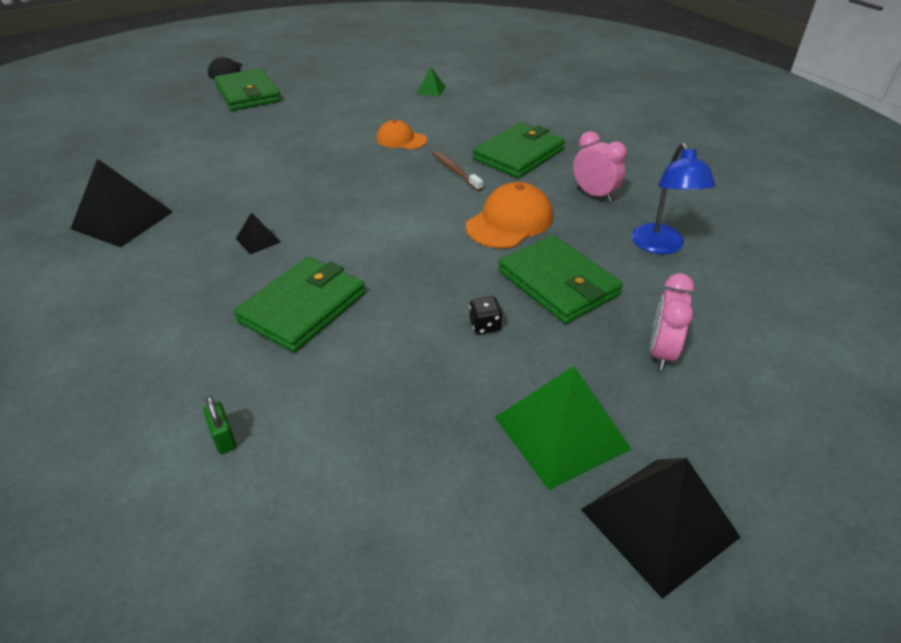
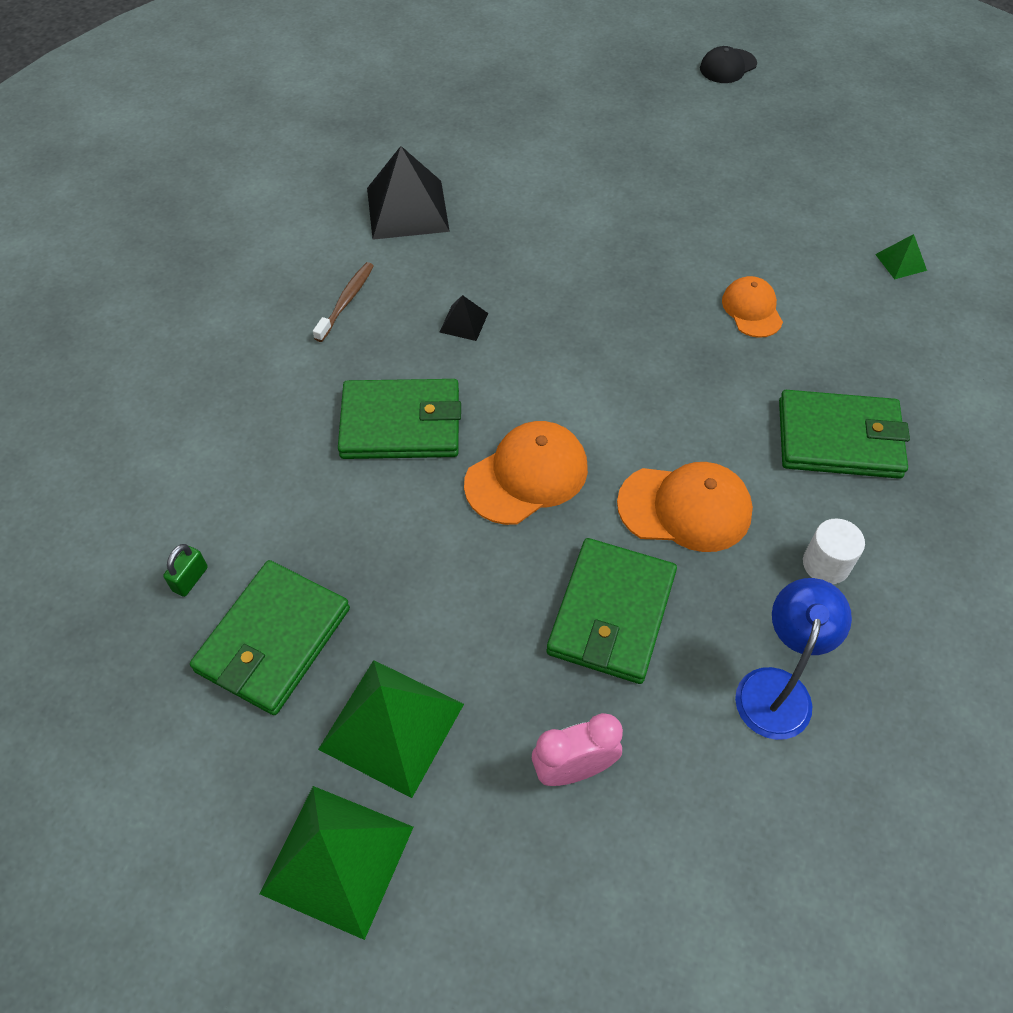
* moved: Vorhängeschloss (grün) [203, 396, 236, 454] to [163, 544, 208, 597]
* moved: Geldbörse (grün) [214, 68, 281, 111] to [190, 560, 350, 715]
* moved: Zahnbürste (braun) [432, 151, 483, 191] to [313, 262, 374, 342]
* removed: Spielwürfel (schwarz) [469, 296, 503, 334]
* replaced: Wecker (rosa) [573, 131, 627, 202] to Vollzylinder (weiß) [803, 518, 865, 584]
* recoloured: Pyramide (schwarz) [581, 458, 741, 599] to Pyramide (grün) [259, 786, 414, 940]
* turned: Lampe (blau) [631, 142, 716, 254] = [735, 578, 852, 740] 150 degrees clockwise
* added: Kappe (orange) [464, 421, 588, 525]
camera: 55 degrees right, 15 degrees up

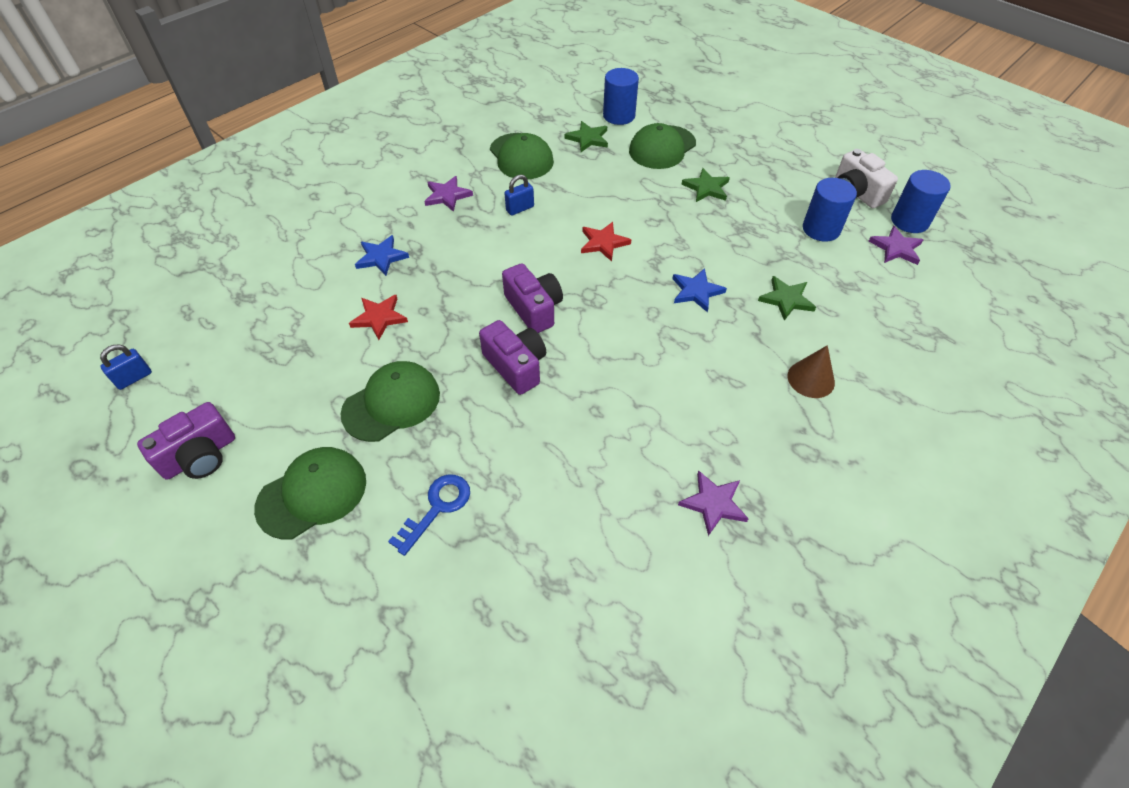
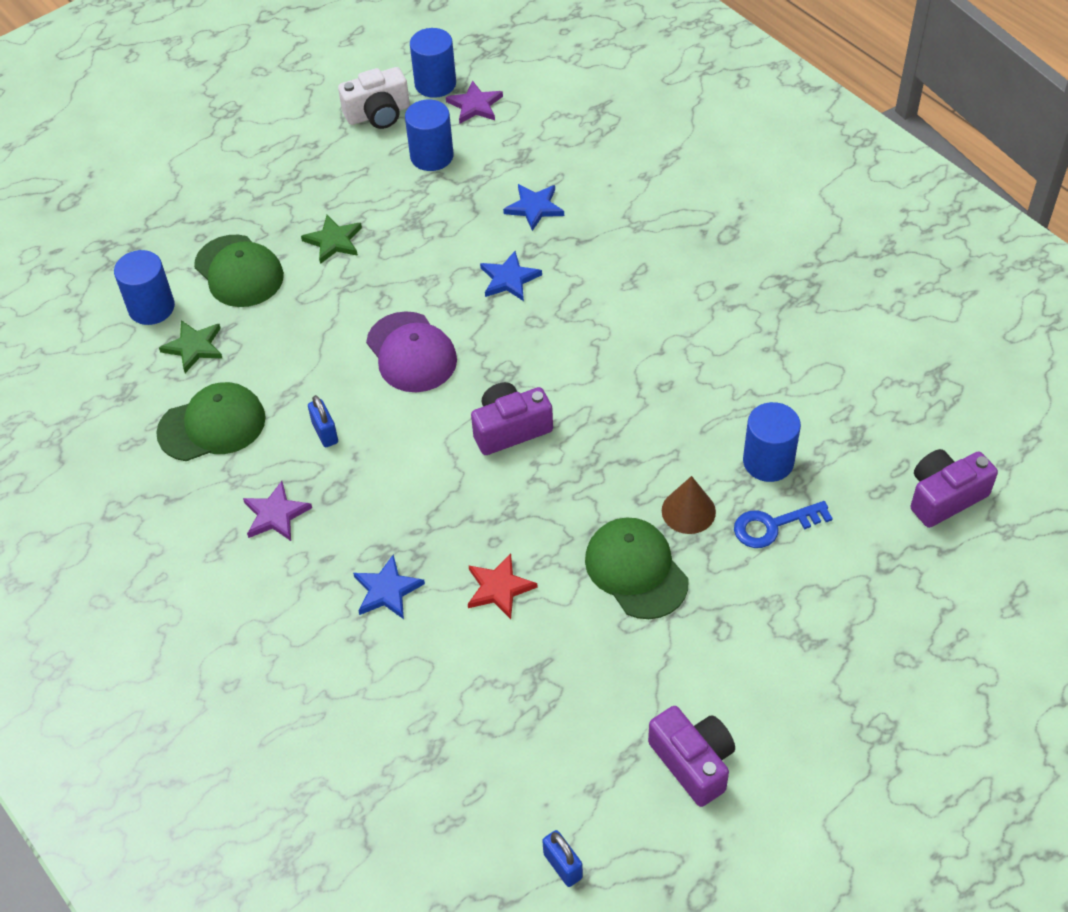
* removed: Kappe (grün) [254, 447, 366, 539]
* turned: Schlüssel (blau) [388, 475, 470, 556] = [734, 501, 833, 548] 60 degrees counterclockwise
* moved: Kamera (lila) [479, 320, 546, 395] to [910, 449, 998, 528]
* replaced: Stern (rot) [581, 222, 631, 261] to Kappe (lila) [366, 311, 457, 392]
* removed: Stern (lila) [678, 470, 749, 536]
* recoloured: Stern (grün) [758, 276, 816, 321] to Stern (blau) [503, 184, 564, 231]
* moved: Kegel (braun) [787, 345, 835, 398] to [662, 476, 716, 534]
* added: Vollzylinder (blau) [743, 402, 801, 482]
camera: 80 degrees left, 0 degrees up

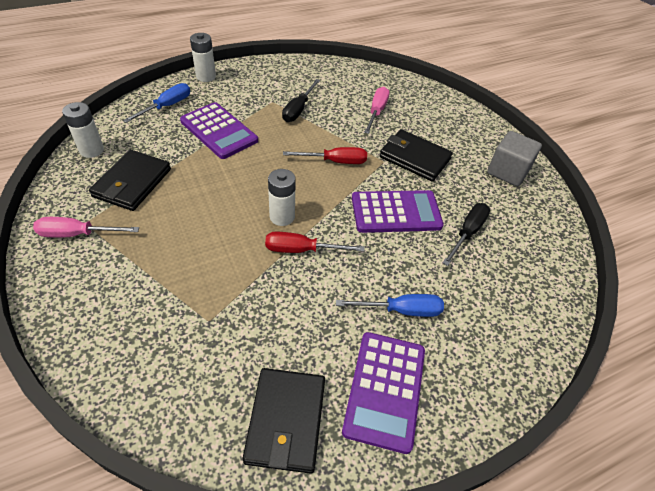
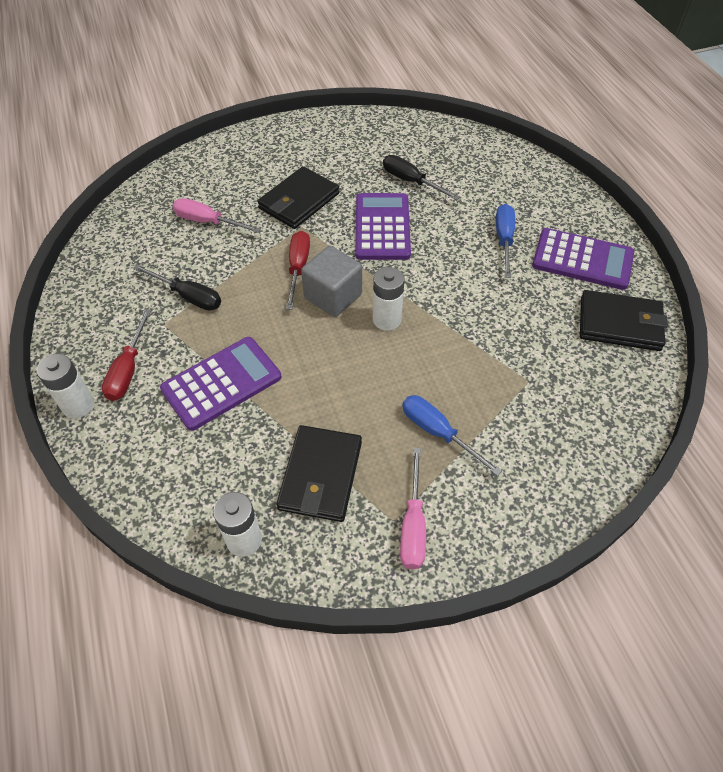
* turned: Geldbörse (schwarz) [89, 150, 171, 211] = [277, 425, 362, 522] 75 degrees clockwise
* moved: Schraubenzieher (blau) [123, 83, 190, 123] to [402, 395, 502, 476]
* moved: Schraubenzieher (rot) [265, 231, 365, 253] to [102, 309, 151, 401]
* moved: Kubus (grau) [487, 131, 542, 187] to [301, 246, 362, 317]
camera: 80 degrees left, 5 degrees up

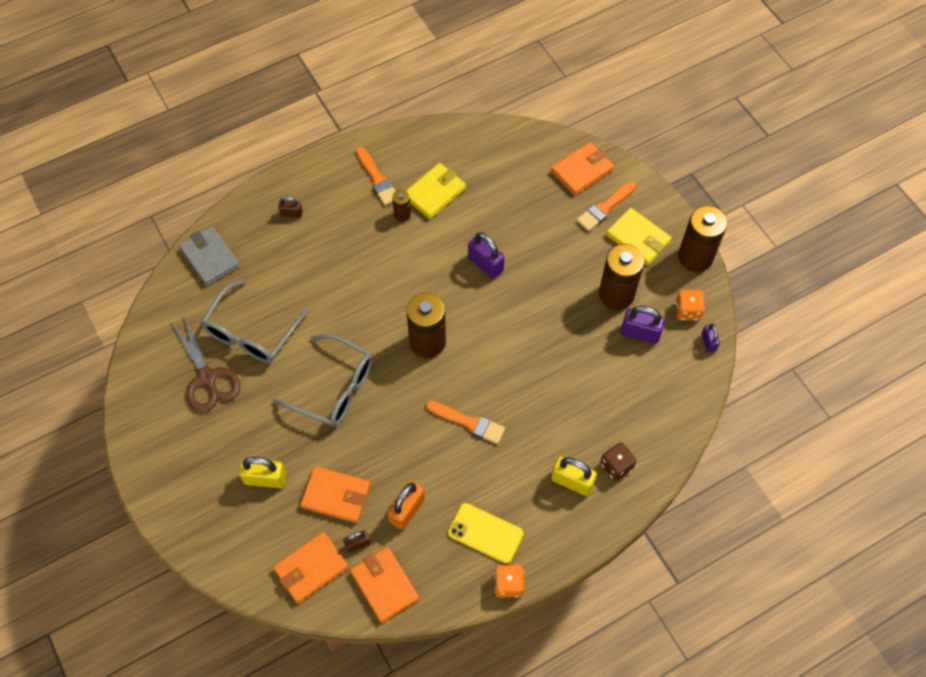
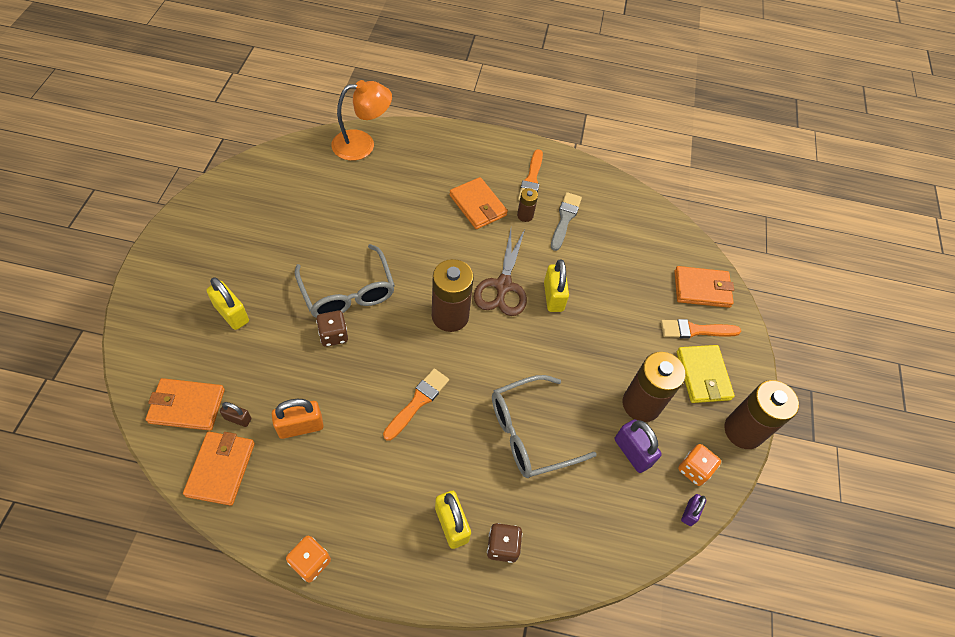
* moved: Schere (braun) [171, 315, 240, 413] to [474, 229, 527, 316]
* replaced: Geldbörse (grau) [179, 226, 240, 286] to Lampe (orange) [331, 80, 392, 161]
* moved: Brille (grau) [201, 279, 309, 363] to [492, 375, 597, 478]
* removed: Vorhängeschloss (braun) [278, 196, 303, 218]
* moved: Geldbörse (orange) [300, 466, 371, 523] to [449, 177, 508, 229]
* replaced: Geldbörse (gelb) [406, 163, 466, 219] to Pinsel (grau) [551, 192, 582, 251]
* turned: Pinsel (orange) [426, 401, 505, 444] = [383, 368, 449, 441] 120 degrees counterclockwise
* removed: Handy (gelb) [448, 503, 524, 564]
* recoloured: Vorhängeschloss (lila) [468, 232, 505, 279] to Vorhängeschloss (gelb) [544, 260, 569, 312]
* added: Spielwürfel (braun) [316, 310, 348, 347]
camera: 35 degrees right, 5 degrees down

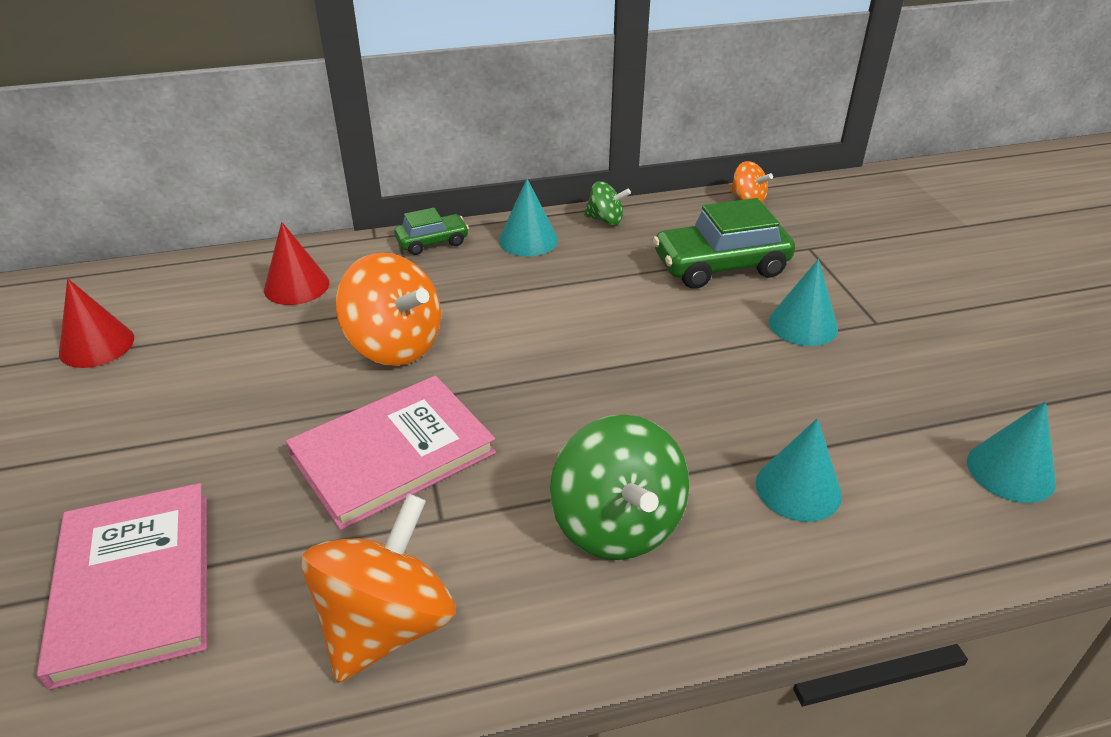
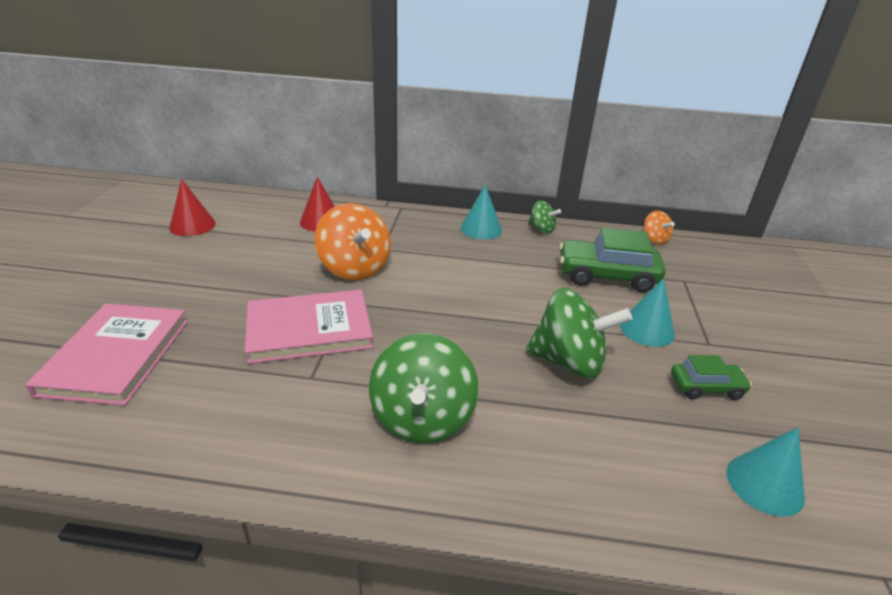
* removed: Kreisel (orange) [301, 493, 455, 682]
* moved: Auto (grün) [394, 208, 469, 255] to [671, 355, 752, 400]
* removed: Kegel (türkis) [756, 418, 842, 522]
* added: Kreisel (grün) [526, 288, 632, 379]
camera: 20 degrees right, 5 degrees down

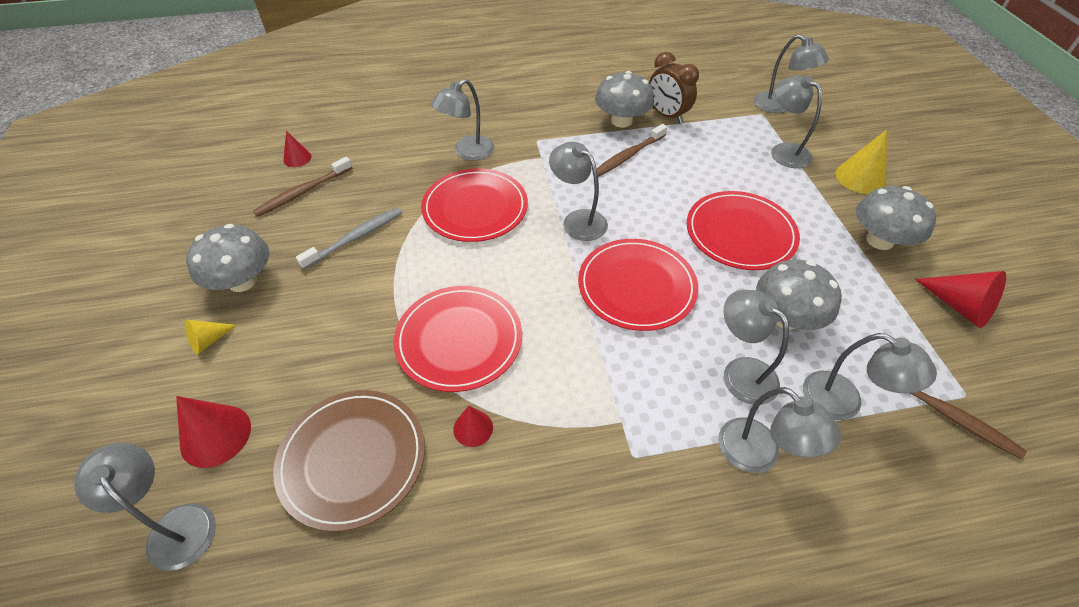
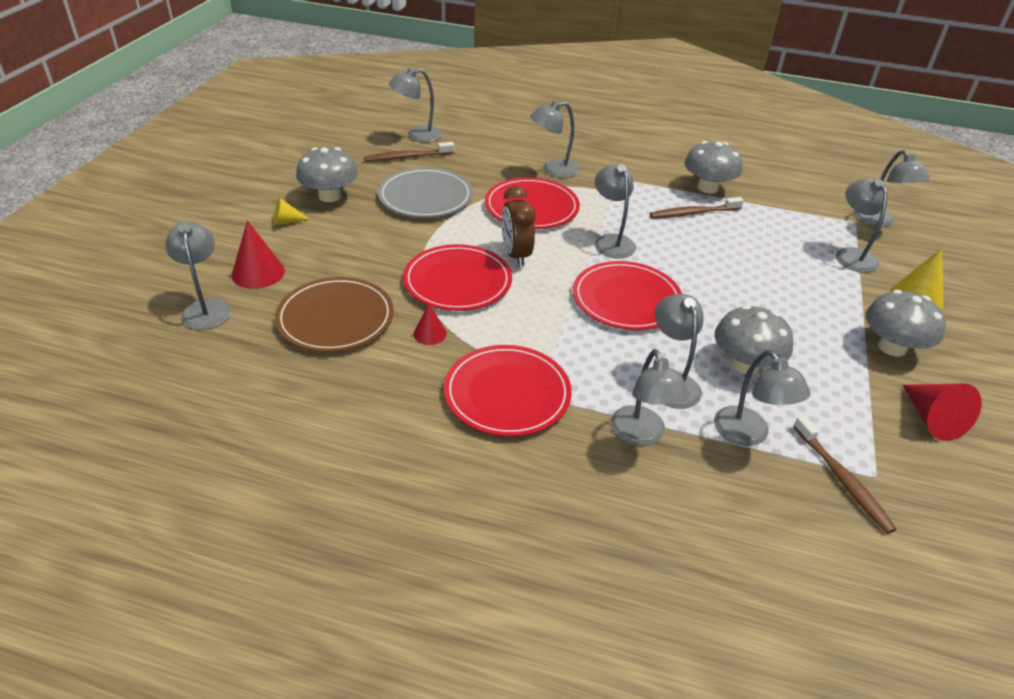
* replaced: Kegel (rot) [283, 131, 312, 167] to Lampe (grau) [389, 68, 443, 142]
* replaced: Zahnbürste (grau) [296, 207, 403, 269] to Teller (grau) [378, 168, 473, 218]
* moved: Wecker (braun) [649, 52, 699, 124] to [502, 186, 536, 267]
* moved: Teller (rot) [687, 191, 800, 270] to [444, 345, 572, 437]
camera: 25 degrees right, 10 degrees down

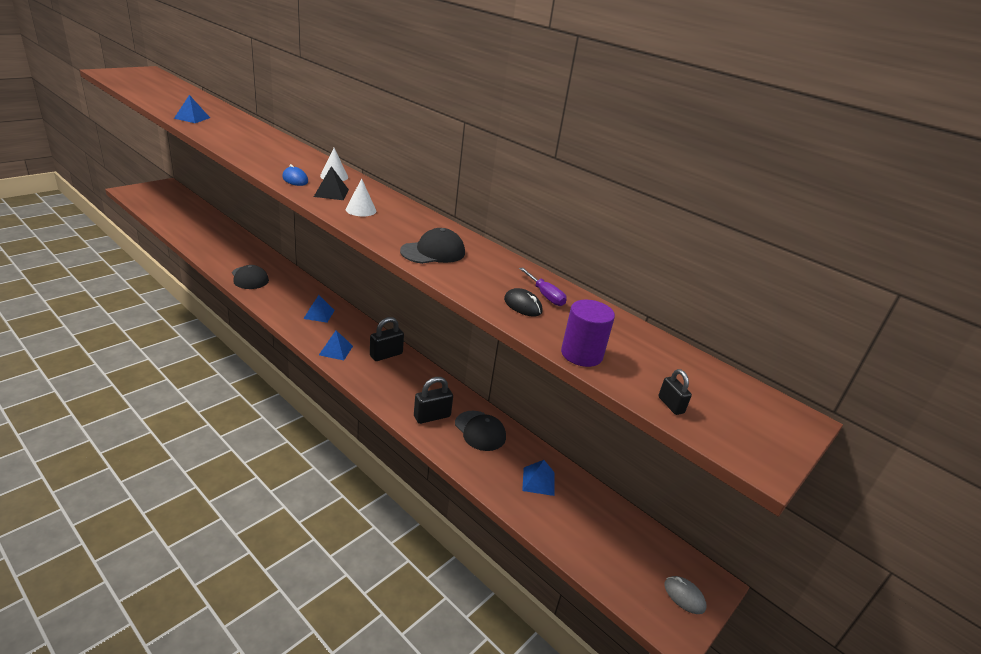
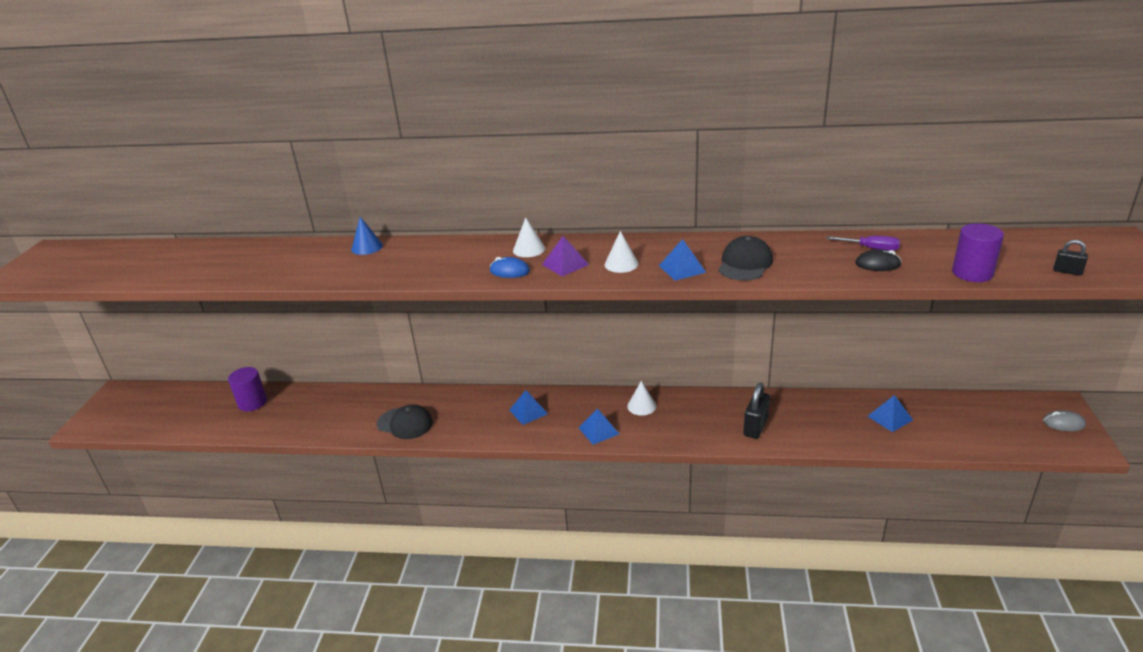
* moved: Pyramide (blau) [174, 95, 210, 123] to [659, 239, 706, 281]
* recoloured: Pyramide (schwarz) [314, 166, 349, 200] to Pyramide (lila) [542, 236, 589, 276]
* replaced: Vorhängeschloss (schwarz) [370, 317, 404, 361] to Kegel (weiß) [627, 381, 656, 415]
* removed: Kappe (schwarz) [455, 411, 506, 451]
* added: Vollzylinder (lila) [228, 367, 267, 411]
* added: Kegel (blau) [351, 217, 383, 255]
camera: 30 degrees left, 0 degrees up

